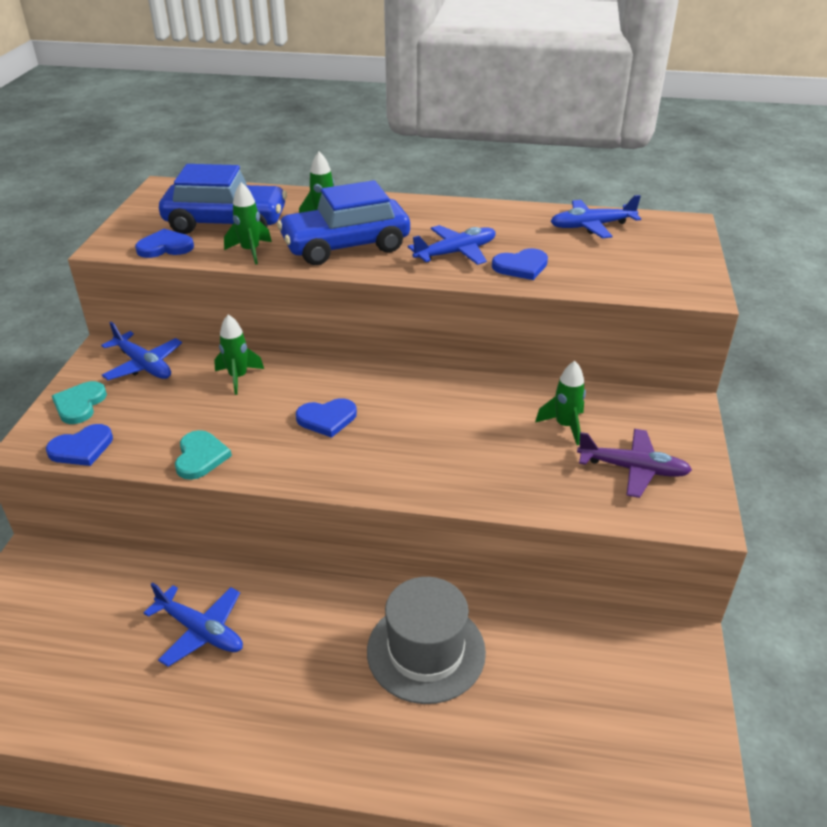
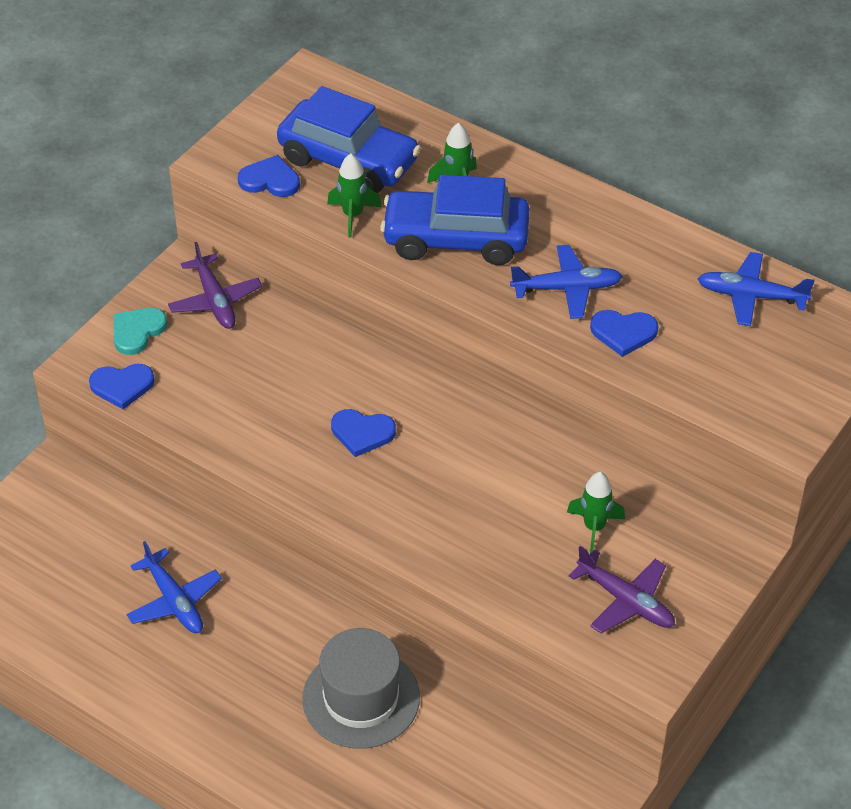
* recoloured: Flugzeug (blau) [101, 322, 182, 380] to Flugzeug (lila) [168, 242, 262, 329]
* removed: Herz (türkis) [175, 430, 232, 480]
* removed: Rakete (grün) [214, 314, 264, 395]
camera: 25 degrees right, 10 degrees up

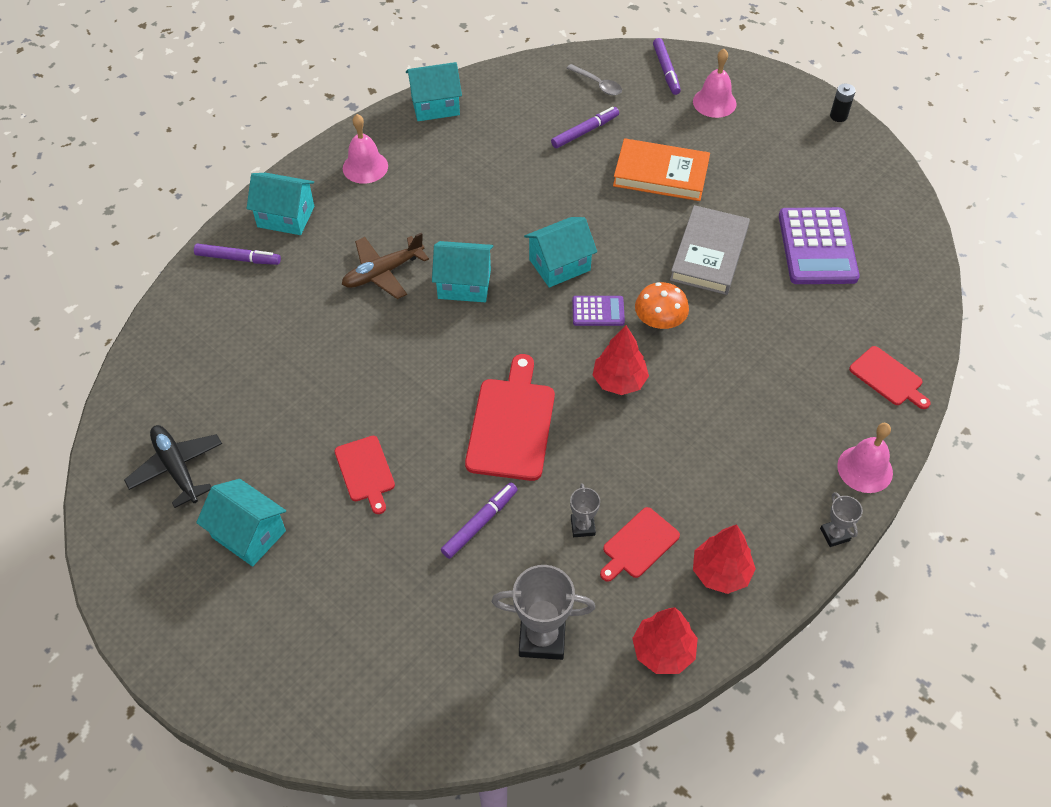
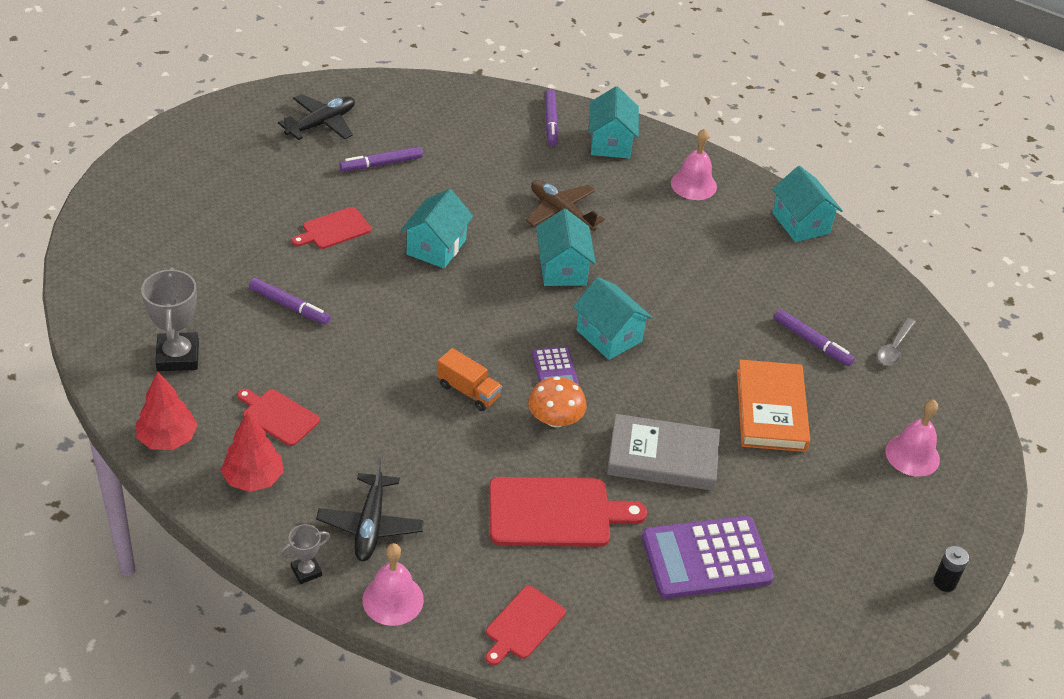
* moved: Haus (türkis) [196, 479, 286, 567] to [401, 189, 473, 268]
* moved: Schneidebrett (rot) [465, 354, 555, 481] to [489, 477, 647, 547]
* removed: Pokal (grau) [570, 483, 600, 537]
* replaced: Baum (rot) [593, 325, 649, 395] to Lastwagen (orange) [437, 348, 502, 411]
* moved: Filzstift (lila) [653, 38, 681, 95] to [339, 147, 423, 171]
* added: Flugzeug (schwarz) [316, 458, 424, 561]
camera: 75 degrees right, 10 degrees down

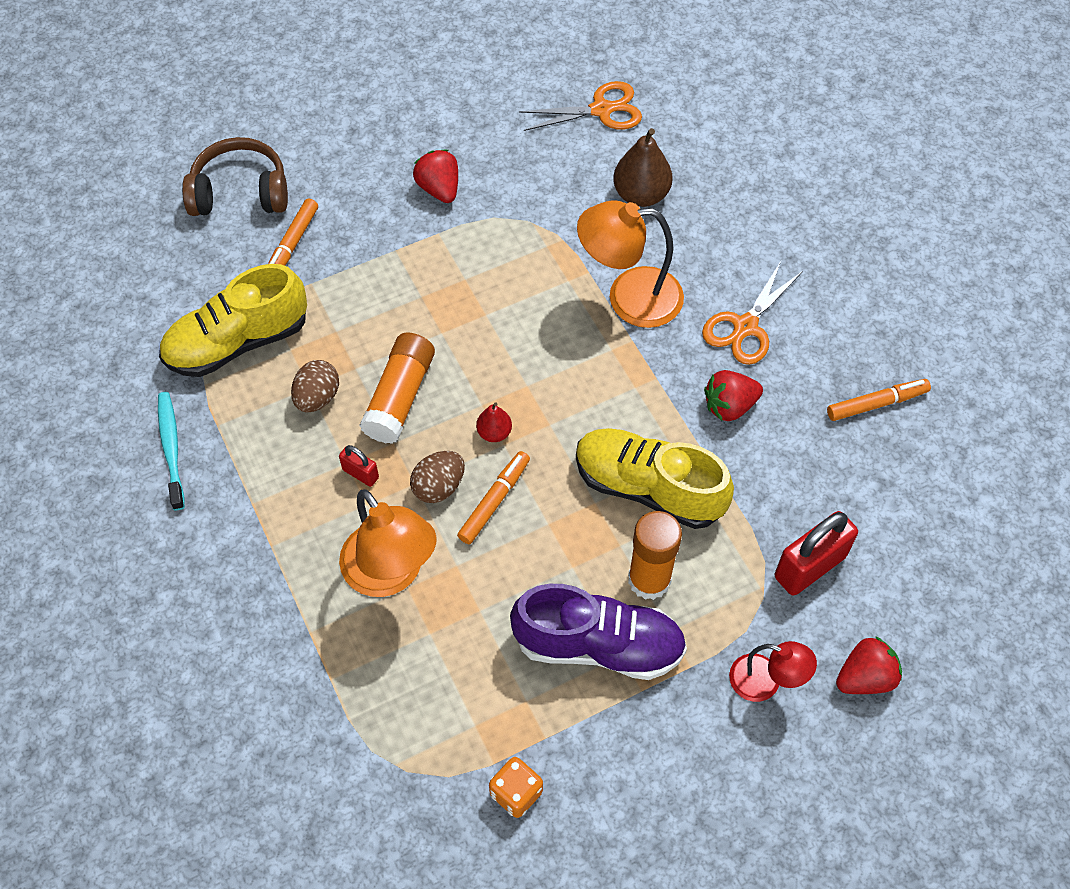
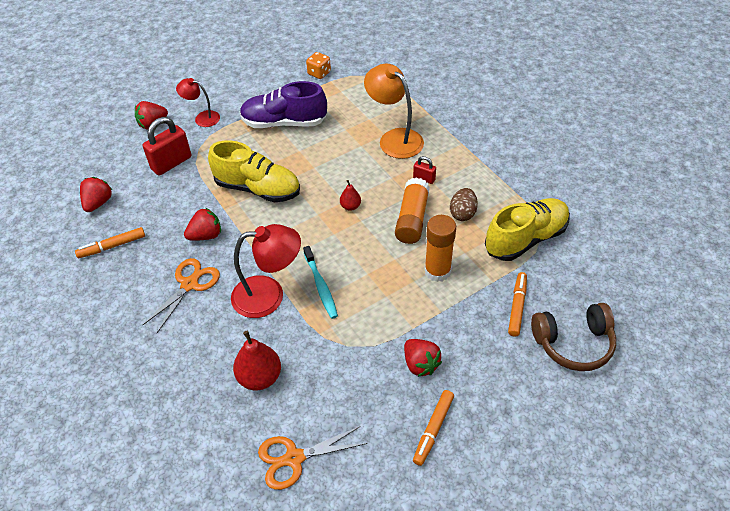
* moved: Zahnbürste (türkis) [158, 392, 185, 510] to [303, 246, 338, 319]
* removed: Ei (braun) [410, 451, 465, 503]
* moved: Filzstift (orange) [457, 451, 530, 544] to [413, 390, 454, 466]
* recoloured: Lampe (orange) [577, 200, 684, 328] to Lampe (rot) [231, 224, 301, 318]
* recoloured: Birne (braun) [613, 128, 673, 207] to Birne (rot) [233, 331, 281, 390]
* moved: Klebestift (orange) [628, 511, 682, 600] to [424, 215, 456, 282]
* added: Erdbeere (rot) [80, 177, 112, 212]
camera: 175 degrees right, 10 degrees down

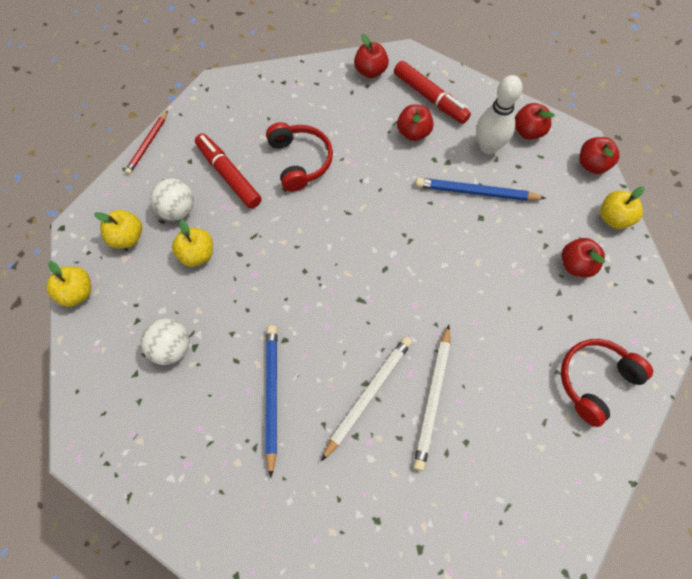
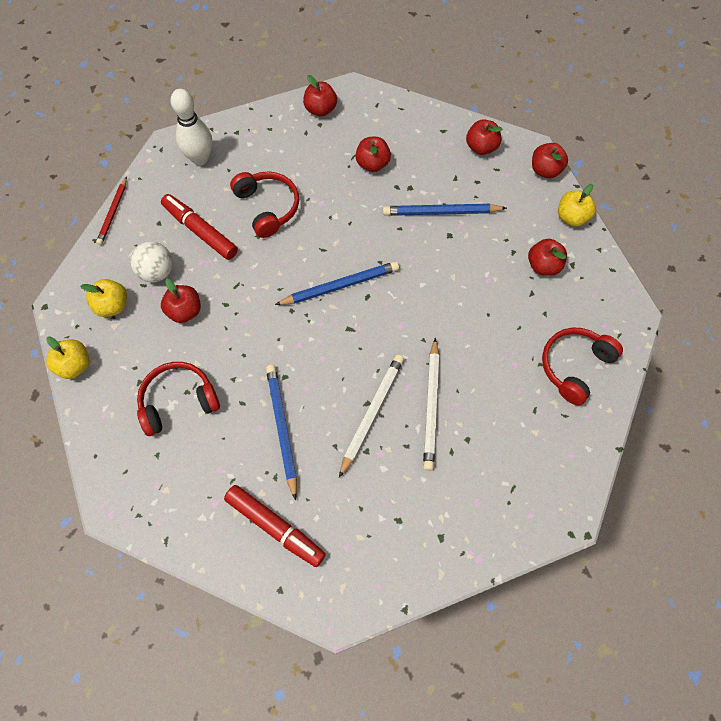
* replaced: Ball (weiß) [141, 318, 190, 365] to Kopfhörer (rot) [137, 362, 220, 436]
* recoloured: Apfel (gelb) [172, 220, 213, 267] to Apfel (rot) [161, 279, 201, 323]
* moved: Filzstift (rot) [394, 61, 471, 124] to [224, 485, 326, 567]
* moved: Bowlingkegel (weiß) [476, 75, 523, 154] to [170, 89, 212, 165]
* added: Bleistift (blau) [275, 261, 399, 305]
camera: 10 degrees left, 0 degrees up

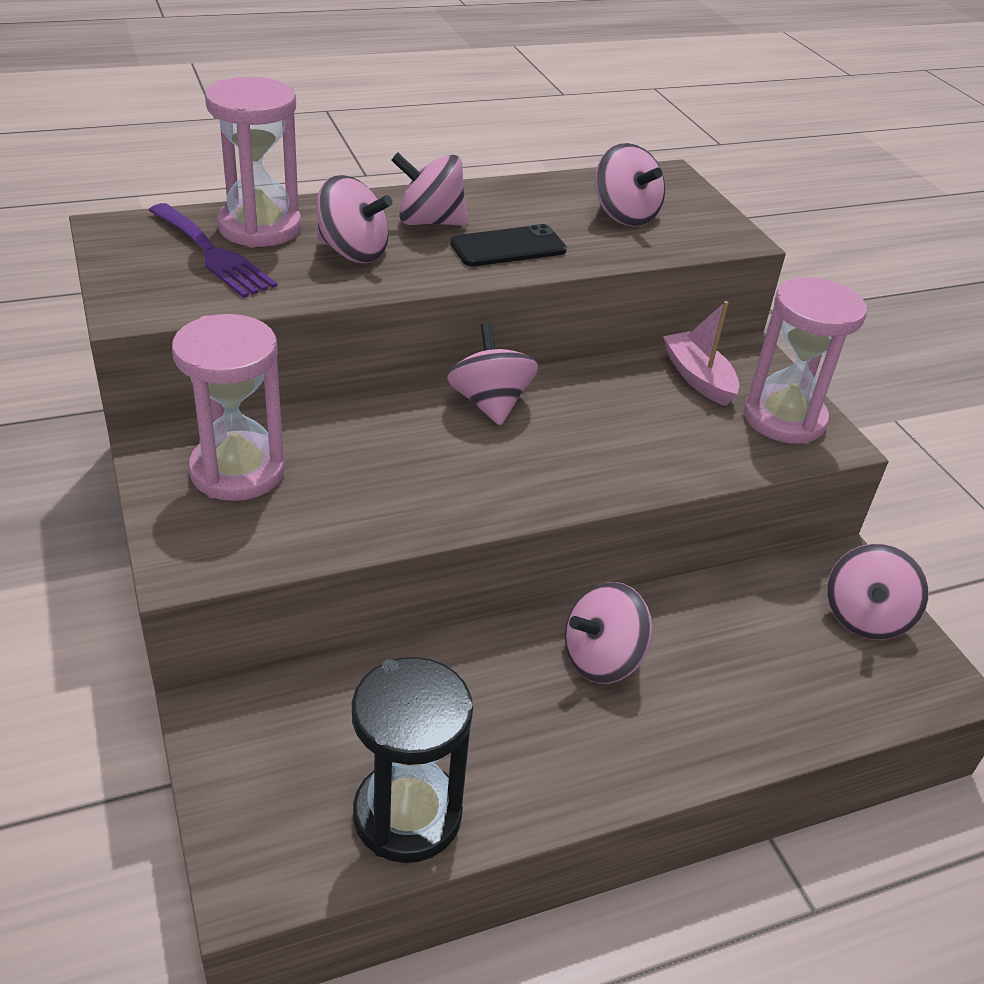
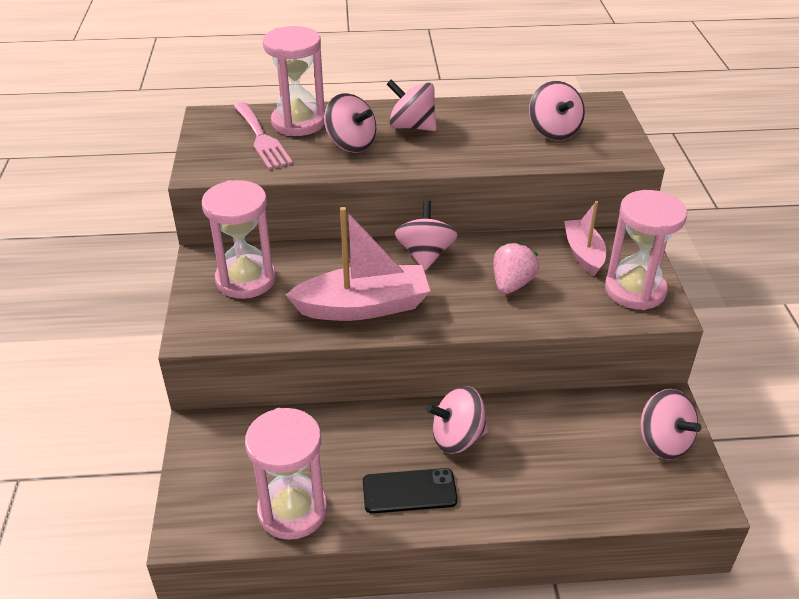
* recoloured: Gabel (lila) [148, 203, 277, 298] to Gabel (rosa) [233, 102, 293, 169]
* recoloured: Sanduhr (schwarz) [352, 657, 473, 863] to Sanduhr (rosa) [245, 408, 327, 540]
* moved: Handy (schwarz) [450, 224, 567, 266] to [363, 468, 458, 514]
* turned: Kreisel (rosa) [827, 544, 929, 640] = [641, 389, 701, 460] 75 degrees counterclockwise
* added: Boot (rosa) [286, 207, 430, 321]
* added: Erdbeere (rosa) [493, 242, 539, 294]
camera: 20 degrees right, 0 degrees up

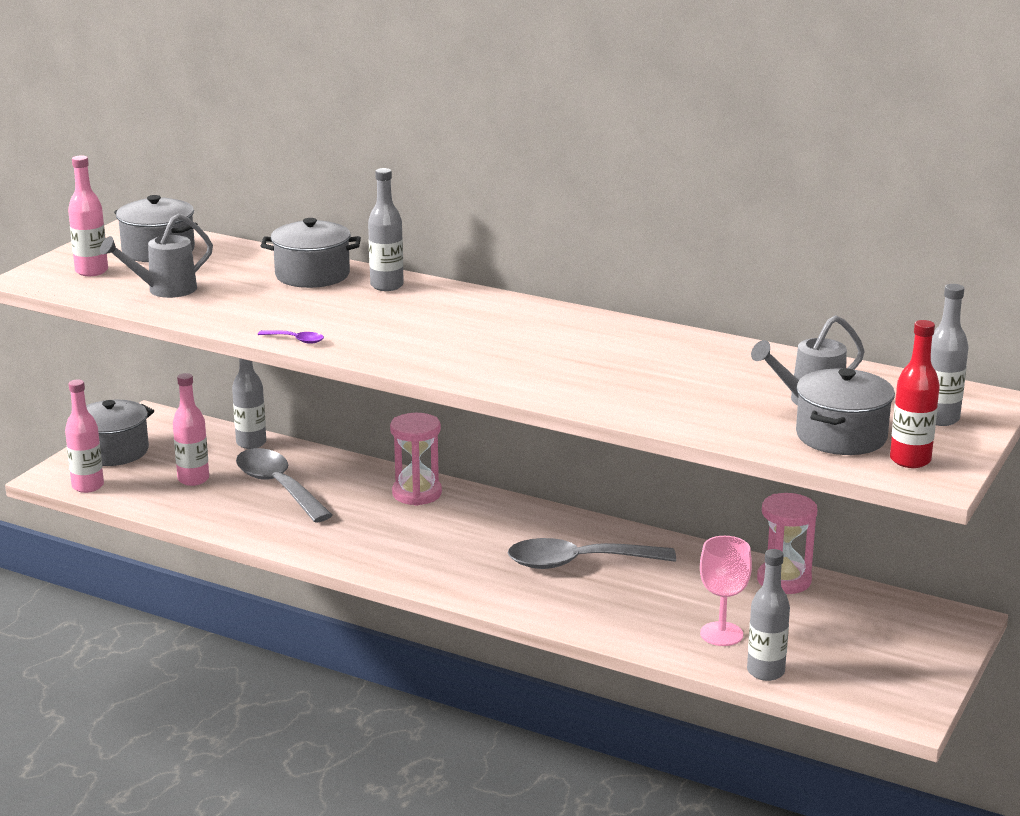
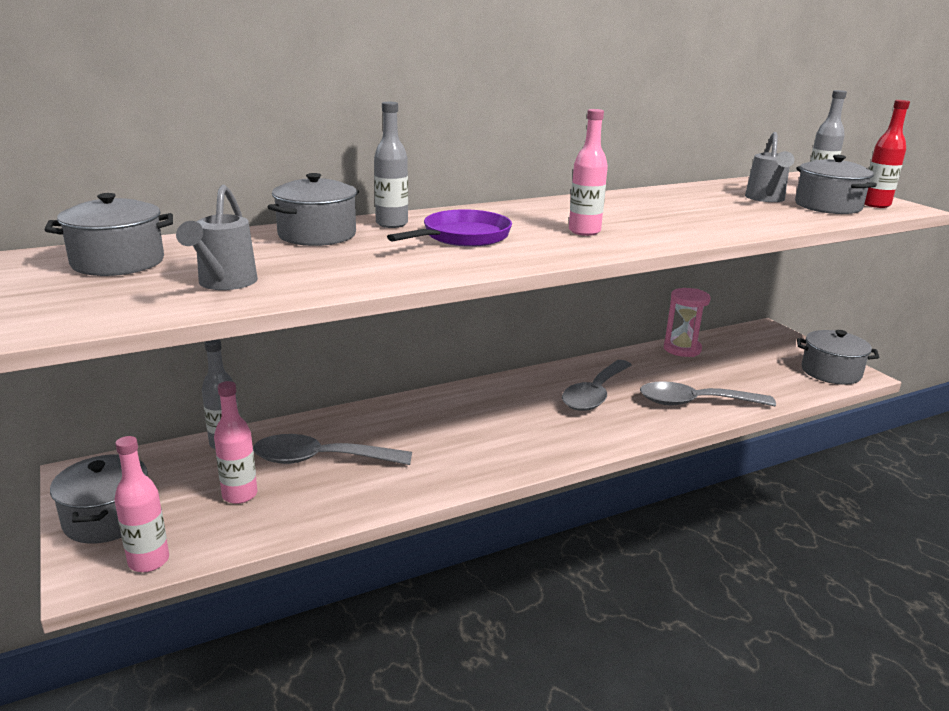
* moved: Flasche (rosa) [68, 155, 108, 276] to [569, 109, 608, 236]
* removed: Löffel (lila) [258, 330, 324, 344]
* removed: Sanduhr (rosa) [390, 413, 442, 506]
* removed: Kelch (rosa) [700, 536, 752, 646]
* removed: Flasche (grau) [747, 549, 790, 681]
* added: Pfanne (lila) [387, 209, 512, 247]
* added: Löffel (grau) [640, 381, 776, 406]
* added: Kochtopf (grau) [797, 330, 879, 385]
camera: 55 degrees left, 0 degrees up

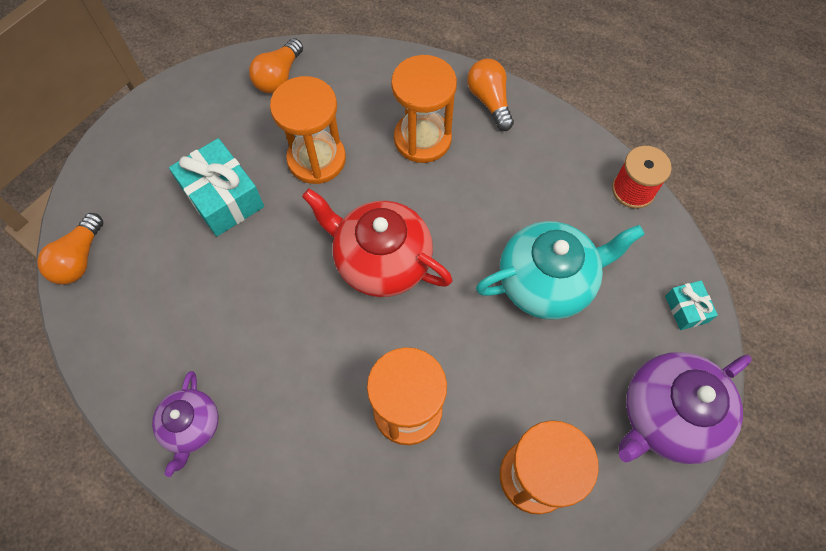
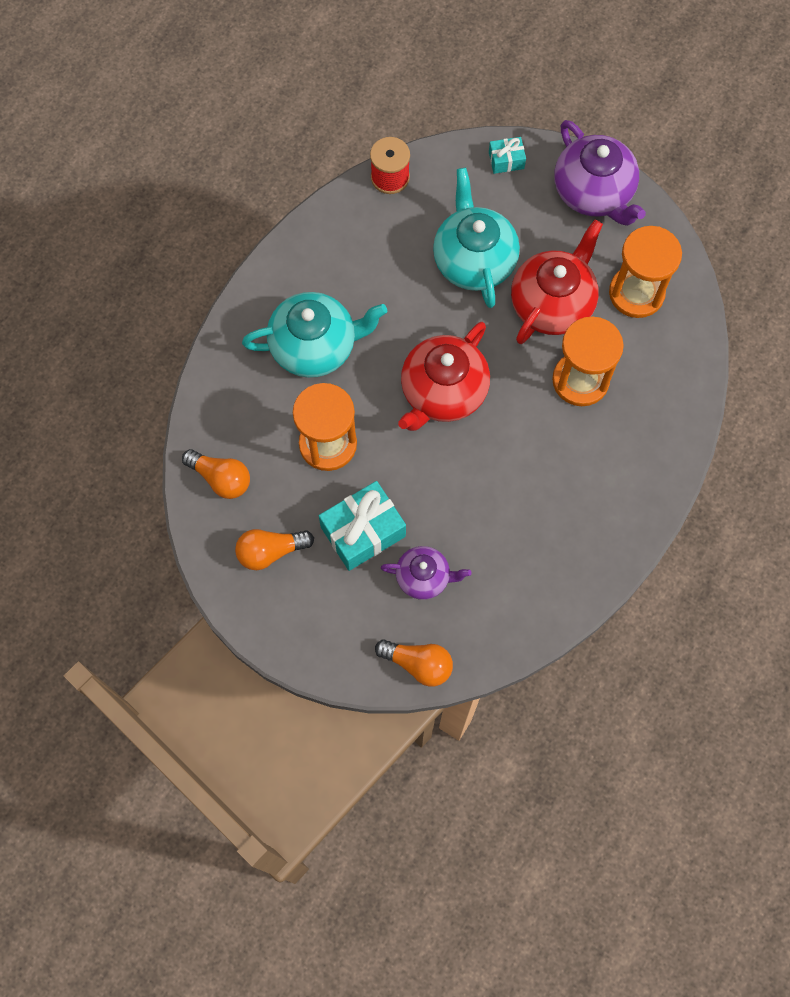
* moved: Teekanne (lila) [152, 371, 218, 477] to [381, 546, 472, 600]
* replaced: Sanduhr (orange) [391, 55, 457, 163] to Teekanne (türkis) [242, 292, 387, 378]
* moved: Glühbirne (orange) [467, 59, 514, 131] to [235, 529, 314, 570]
* added: Teekanne (rot) [511, 220, 603, 344]
camera: 85 degrees left, 5 degrees up

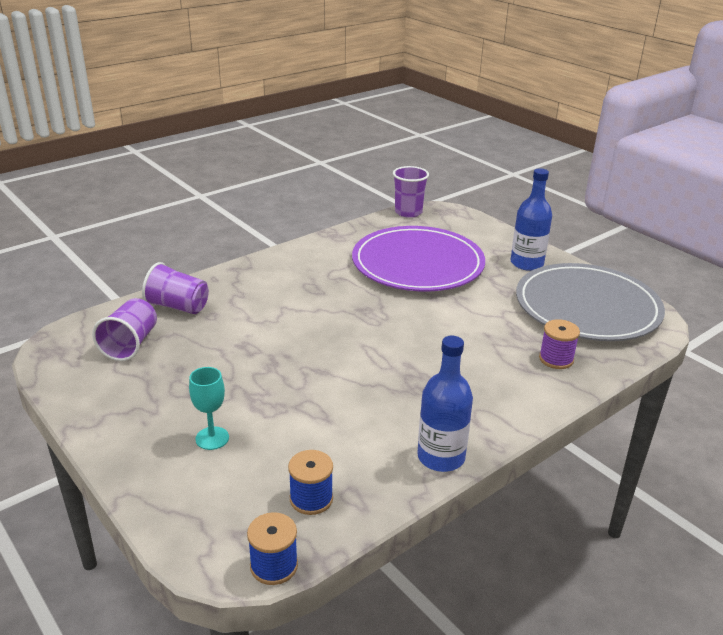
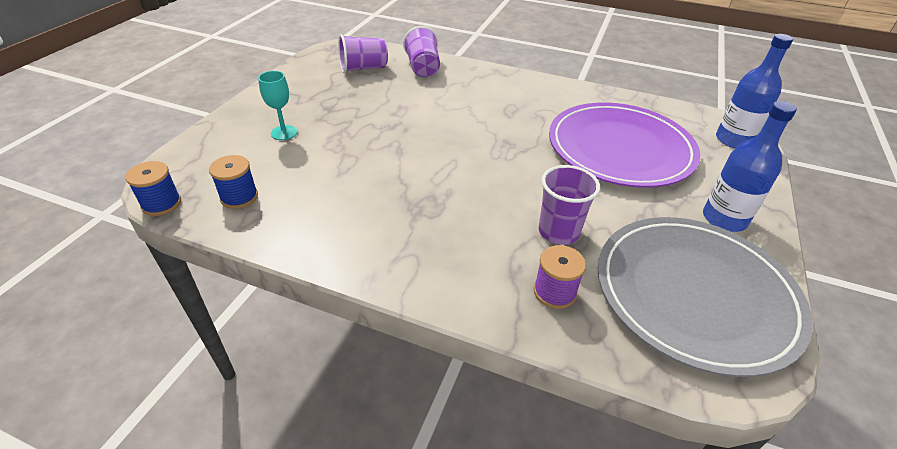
* moved: Becher (lila) [393, 166, 429, 218] to [539, 165, 600, 245]
* moved: Flasche (blau) [417, 336, 473, 472] to [716, 34, 793, 148]
camera: 60 degrees right, 10 degrees up

